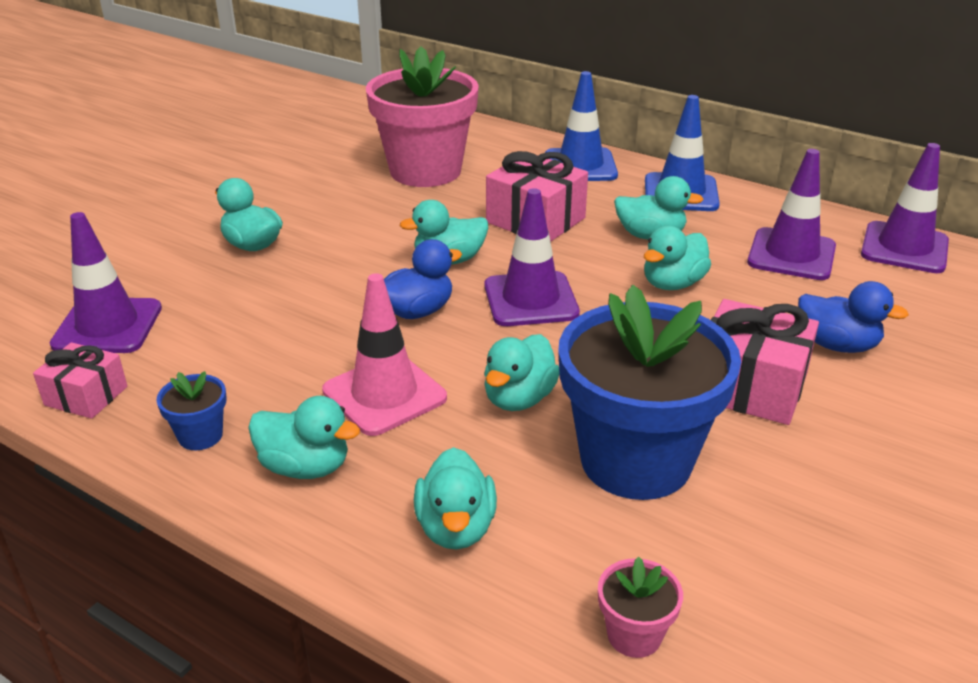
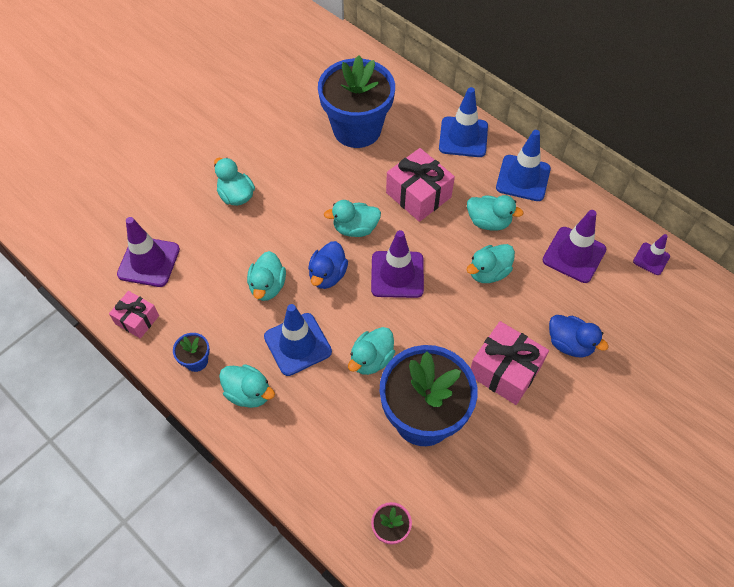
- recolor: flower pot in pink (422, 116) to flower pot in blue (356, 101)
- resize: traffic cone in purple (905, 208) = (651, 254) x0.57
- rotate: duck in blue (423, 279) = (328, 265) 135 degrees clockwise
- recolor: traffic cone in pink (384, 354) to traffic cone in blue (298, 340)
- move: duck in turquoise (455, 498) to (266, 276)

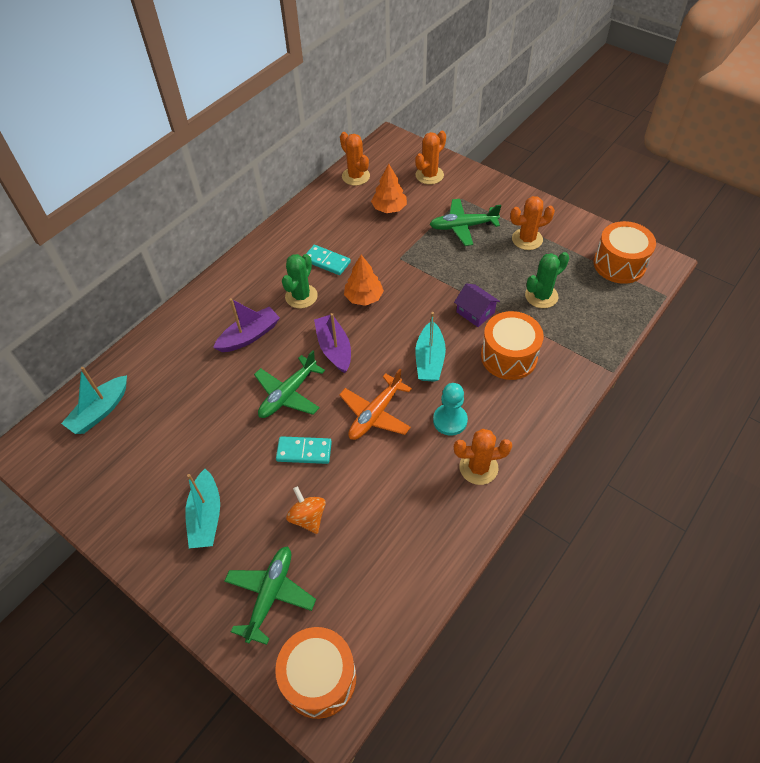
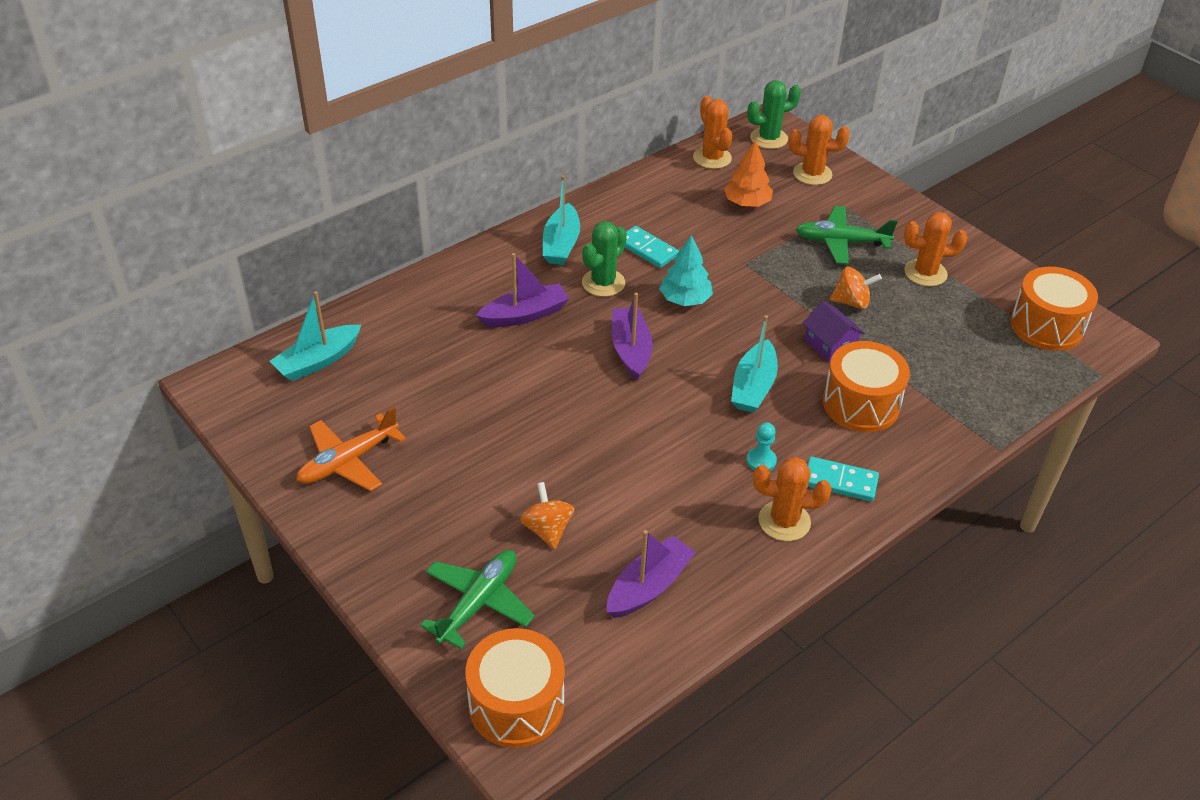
- rotate: cactus in orange (430, 157) = (819, 150) 45 degrees clockwise
- move: cactus in green (547, 280) to (774, 114)
- recolor: tree in orange (364, 280) to tree in turquoise (686, 270)
- delete: plane in green (289, 384)
- move: plane in orange (375, 404) to (351, 449)
- resize: pawn in turquoise (450, 409) = (761, 446) x0.65
- move: domino in turquoise (304, 450) to (843, 479)
- move: boat in turquoise (202, 508) to (561, 220)
- insert: spinning top in orange (856, 288)
- insert: boat in purple (651, 574)

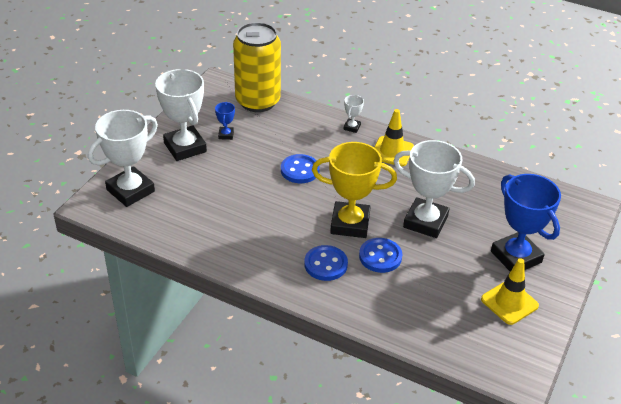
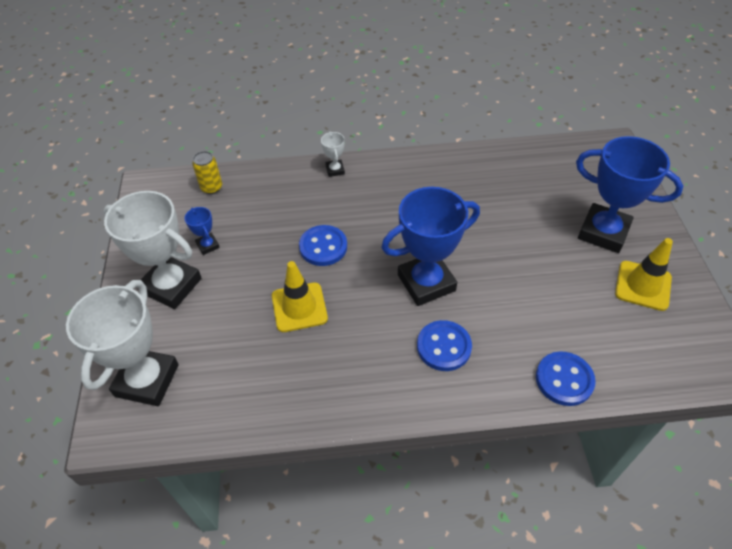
- resize: can in yellow (257, 67) = (207, 172) x0.40
- move: traffic cone in yellow (394, 138) to (300, 296)
- delete: trophy in white (434, 189)
- recolor: trophy in yellow (354, 190) to trophy in blue (430, 246)
- move: button in blue (380, 255) to (566, 378)

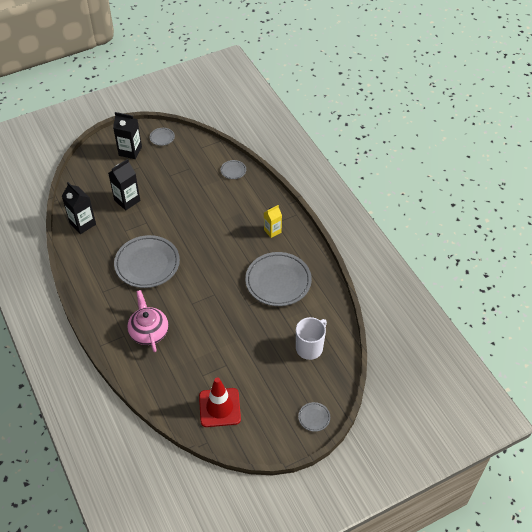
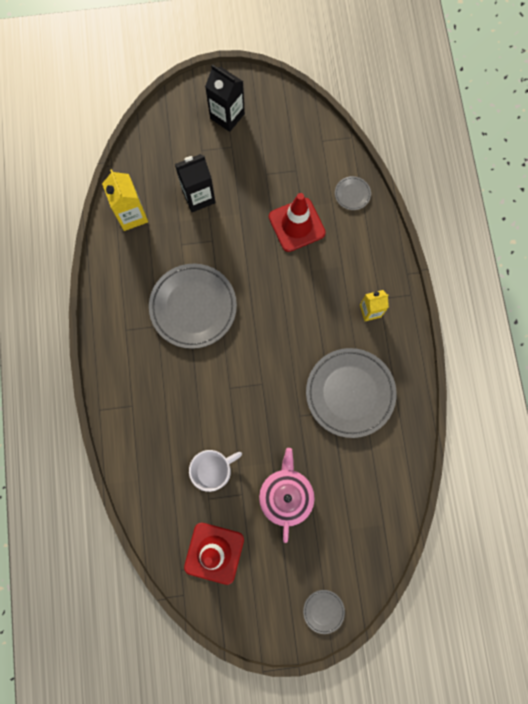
- delete: plate in grey (162, 137)
- recolor: carton in black (79, 208) to carton in yellow (125, 200)
- move: teapot in pink (147, 321) to (287, 495)
- move: mug in white (311, 338) to (215, 471)
- insert: traffic cone in red (297, 222)

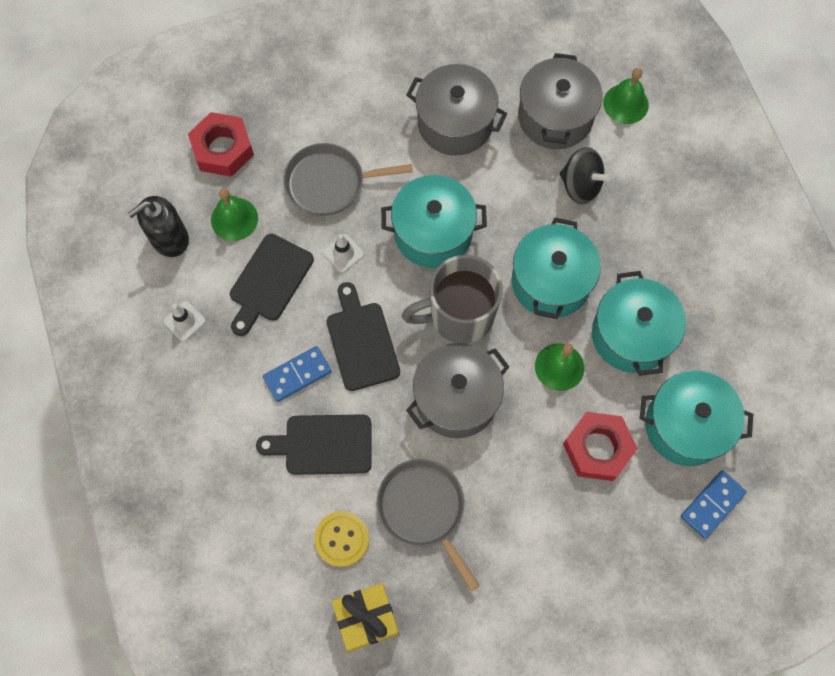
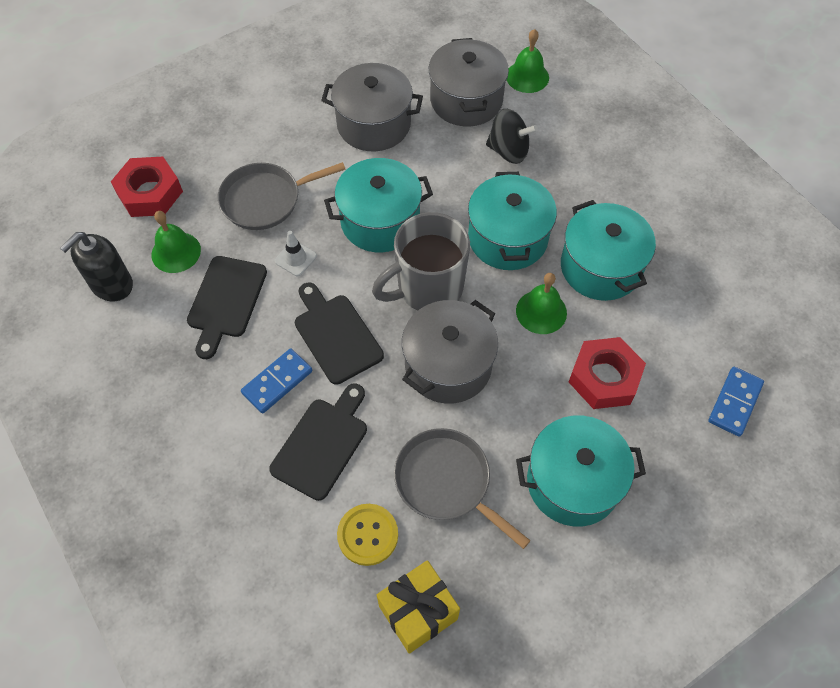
- delete: traffic cone in white (184, 321)
- move: pot in turquoise (696, 418) to (581, 471)
- rotate: cutting board in black (314, 444) = (318, 442) 135 degrees clockwise

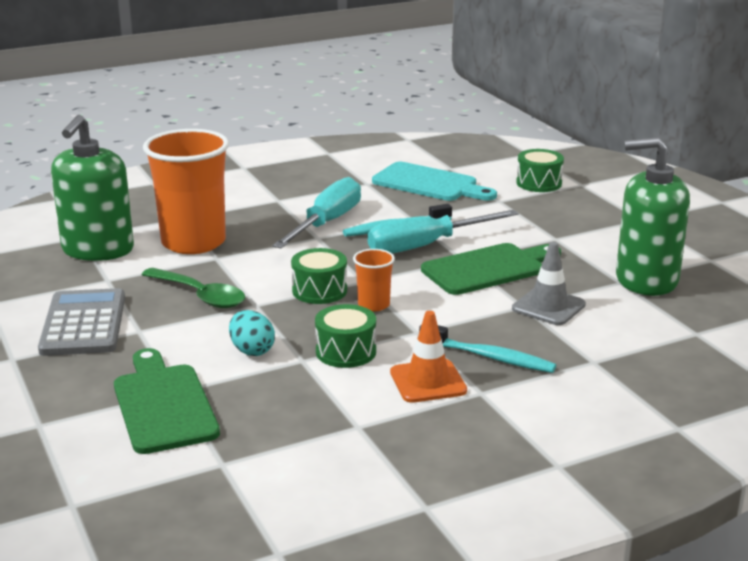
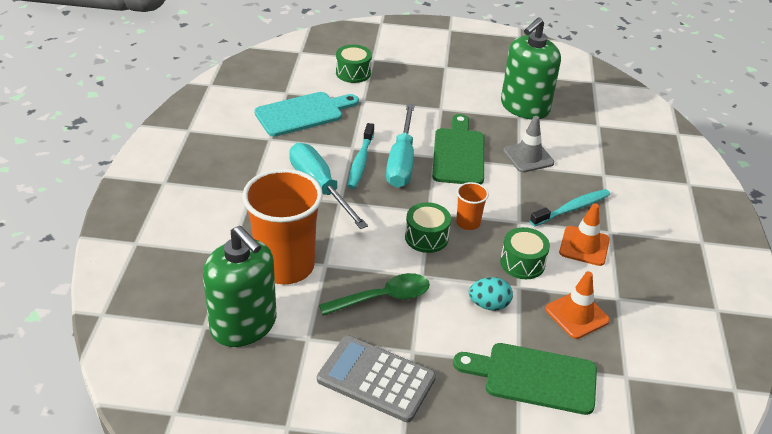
- insert: traffic cone in orange (577, 305)

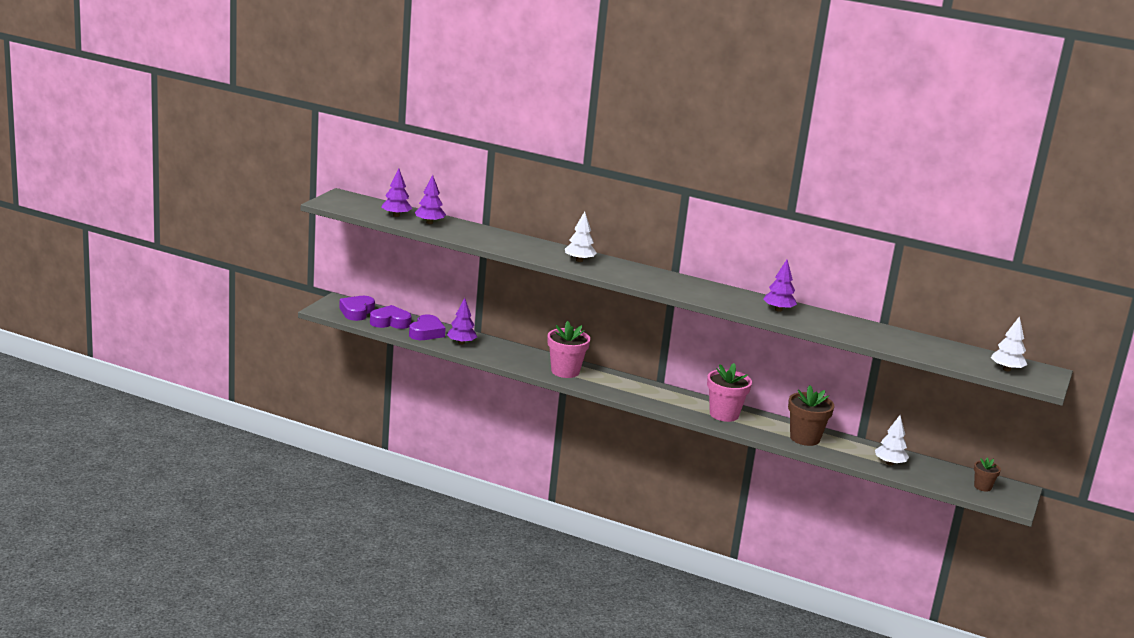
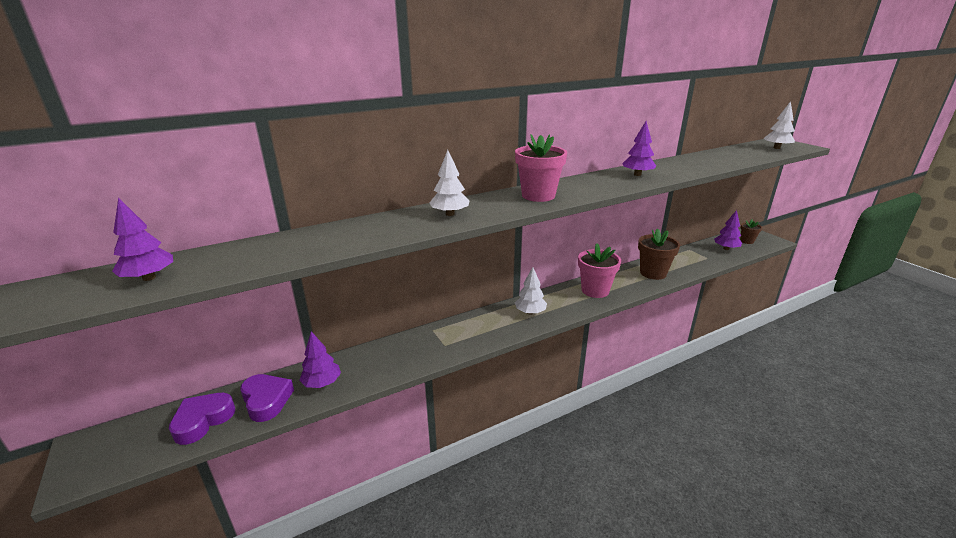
- move: tree in purple (430, 199) to (728, 230)
- delete: heart in purple (357, 308)
- move: flower pot in pink (568, 349) to (541, 168)
- move: tree in white (892, 440) to (531, 291)

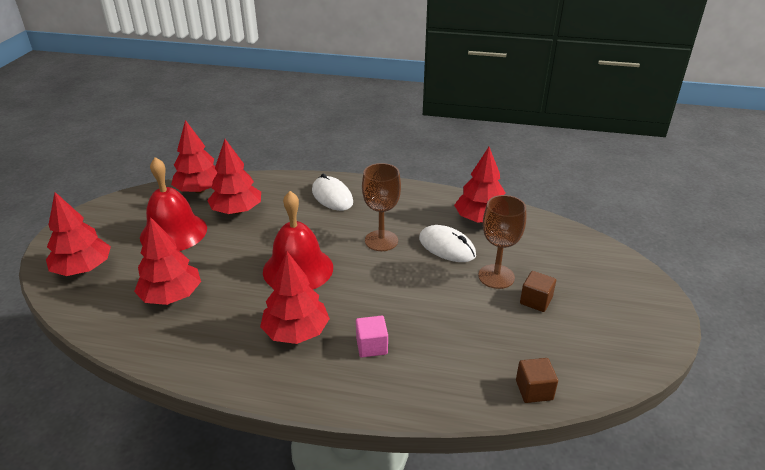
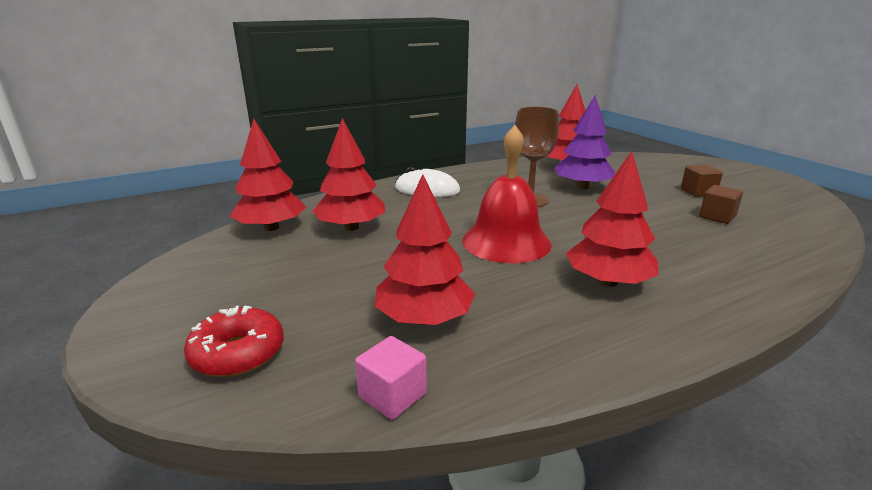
- delete: bell in red (173, 204)
- replace: tree in red (78, 234) to donut in red (234, 341)
- delete: goblet in brown (502, 242)
- replace: mouse in white (447, 243) to tree in purple (584, 142)
- move: cube in pink (372, 336) to (391, 378)
- move: cube in brown (537, 380) to (721, 204)

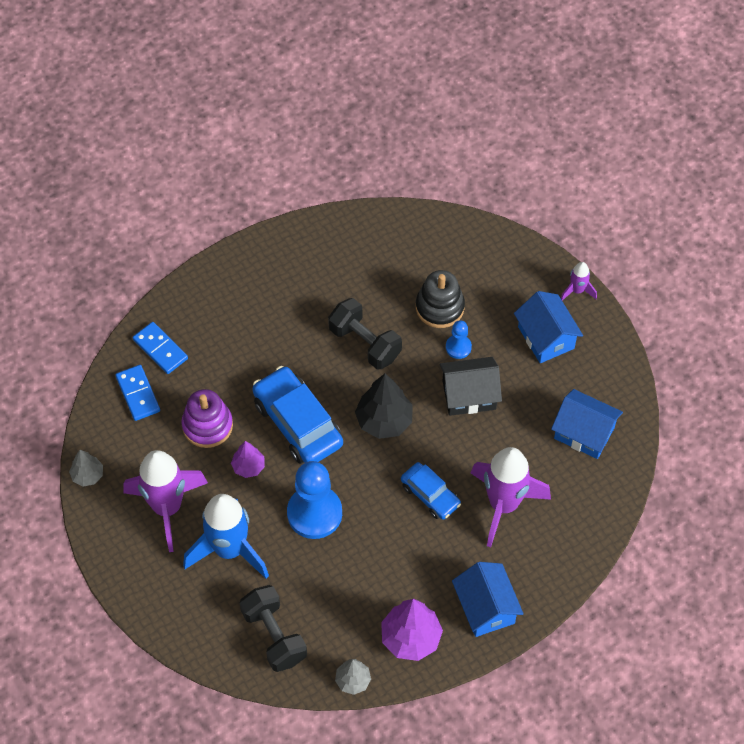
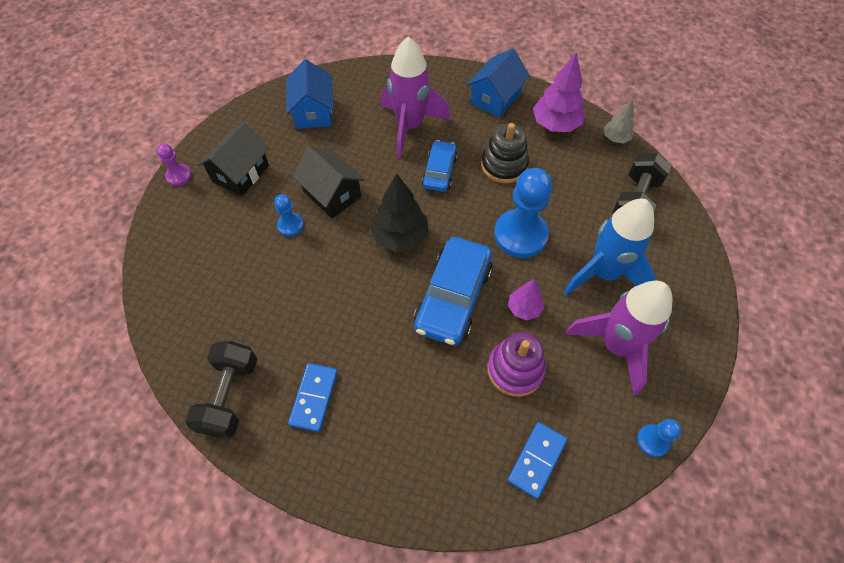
- replace: rocket in purple (579, 281) to pawn in purple (174, 164)
- move: stacking toy in black (440, 299) to (505, 153)
- recolor: house in blue (548, 327) to house in black (233, 159)
- move: dumbbell in black (365, 333) to (221, 389)
- move: domino in blue (160, 348) to (313, 397)
- replace: tree in grey (86, 468) to pawn in blue (659, 438)

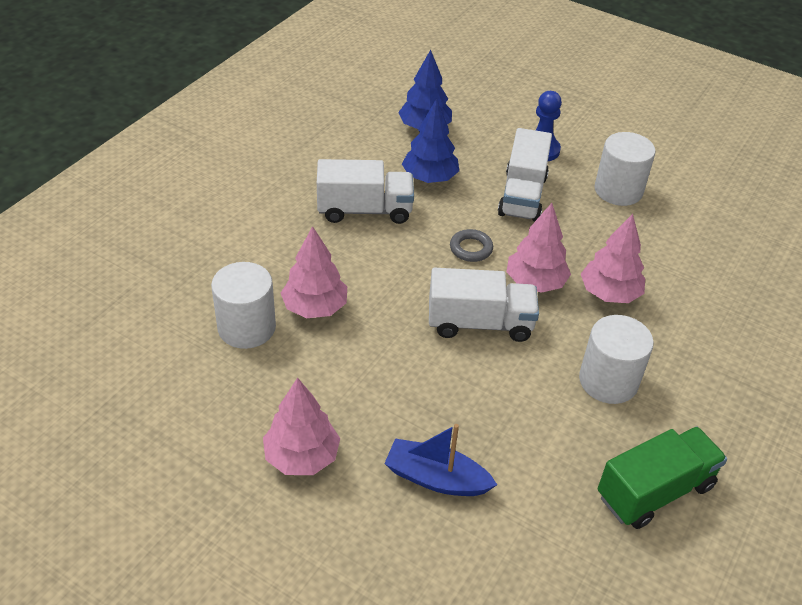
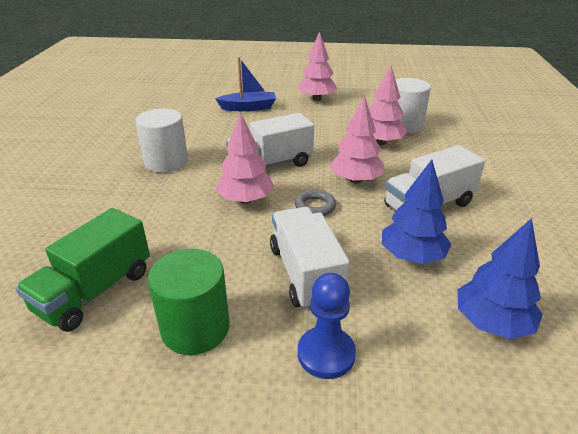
- recolor: cylinder in white (625, 169) to cylinder in green (189, 302)
- move: tree in pink (613, 258) to (357, 139)
- move: truck in green (662, 477) to (83, 270)

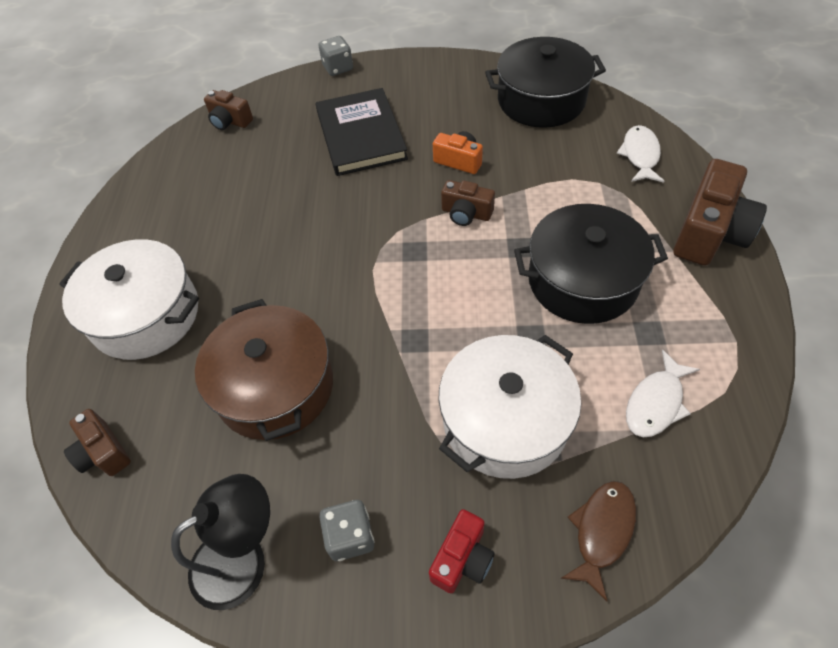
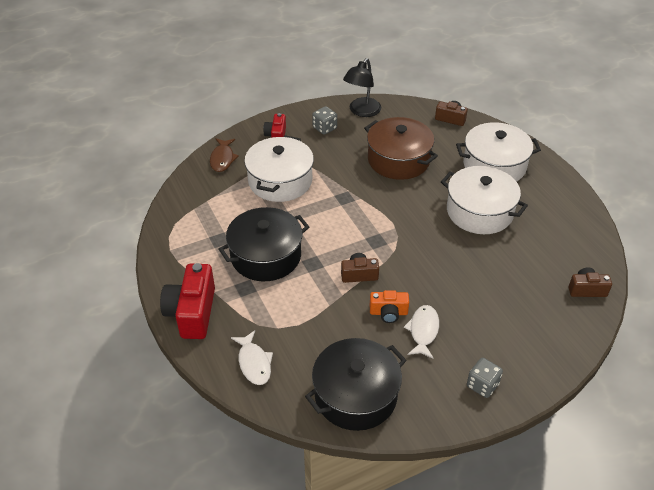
- move: dice in grey (336, 56) to (485, 378)
- delete: book in black (362, 132)
- recolor: camera in brown (720, 212) to camera in red (187, 301)
- move: fish in white (663, 393) to (421, 332)
- insert: pot in white (484, 200)

